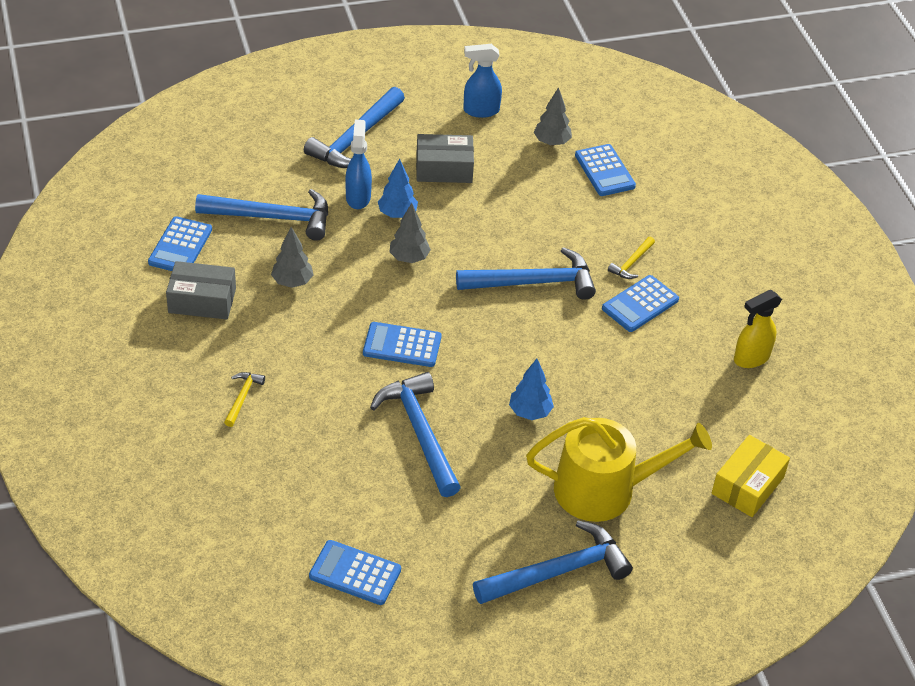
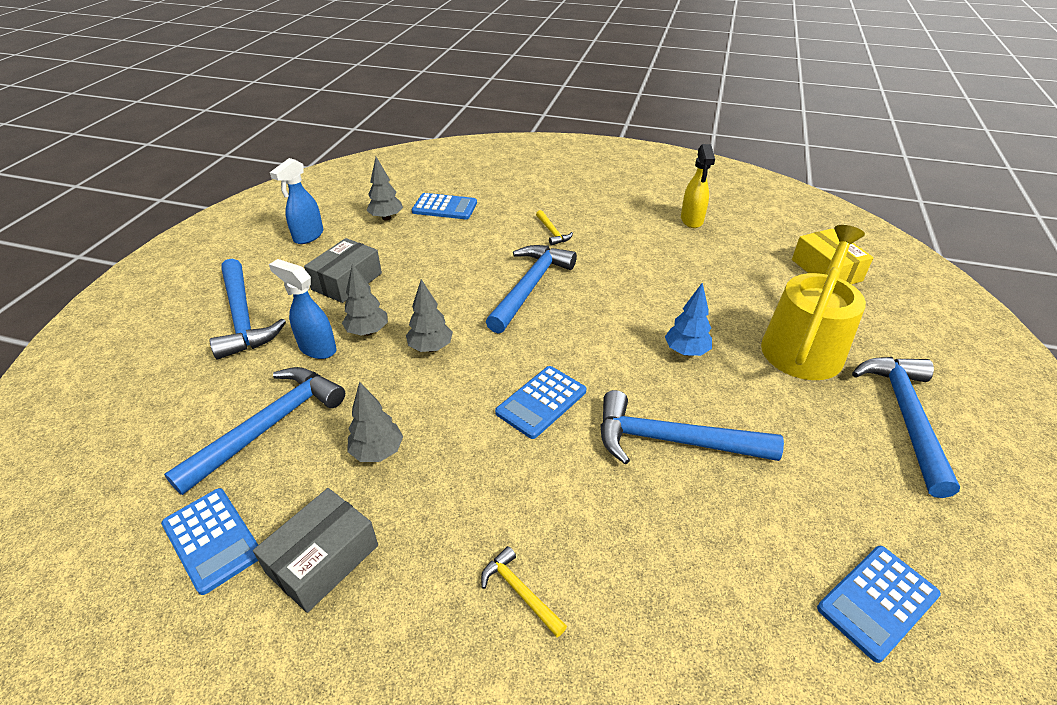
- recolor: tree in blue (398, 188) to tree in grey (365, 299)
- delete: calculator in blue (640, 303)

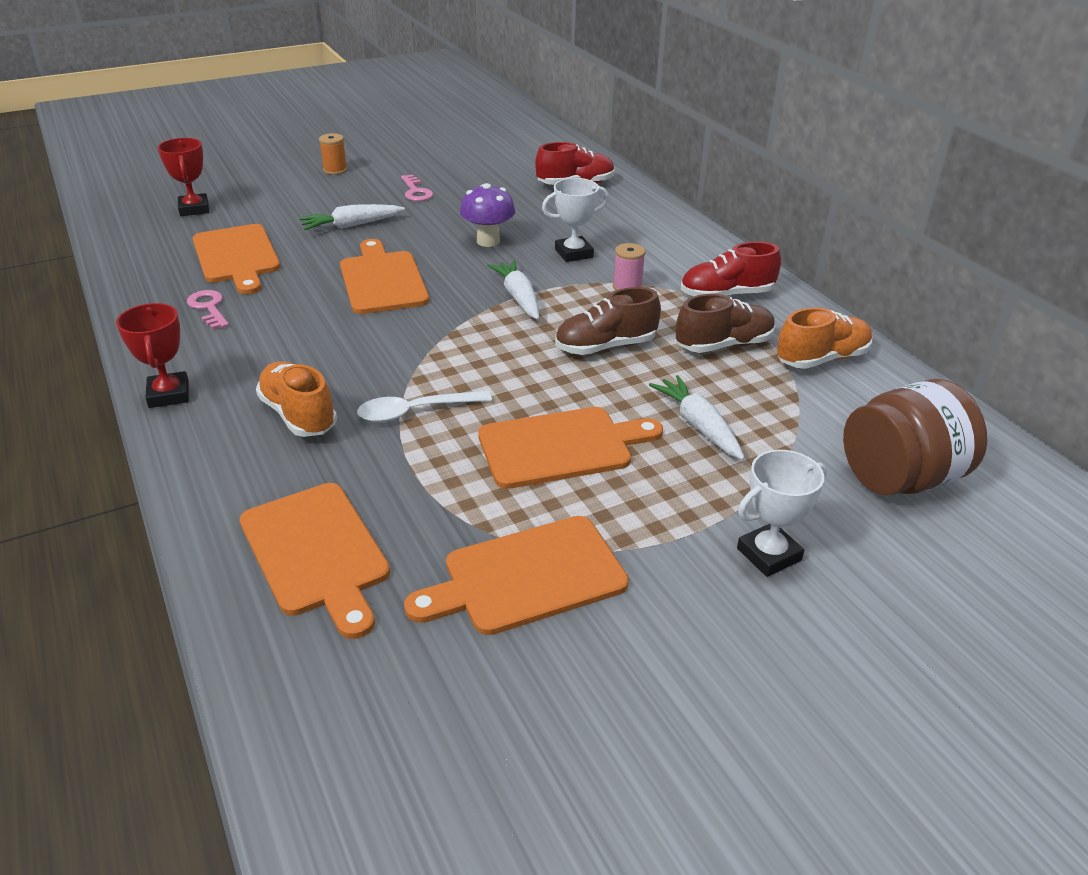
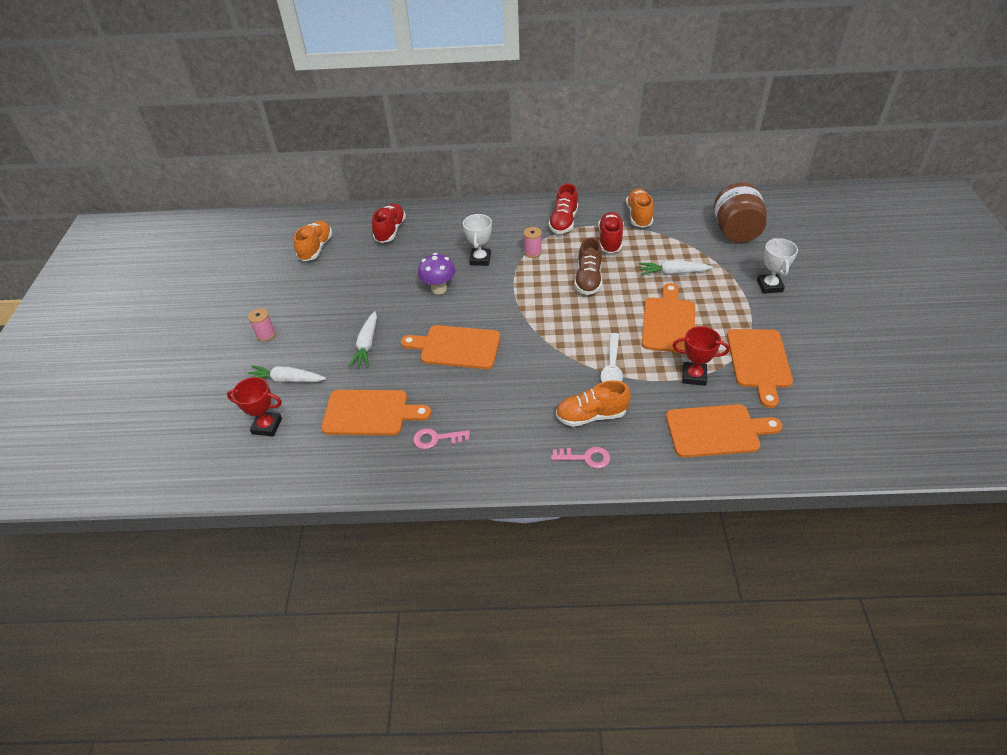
- recolor: spool in orange (333, 154) to spool in pink (262, 324)
- move: key in pink (417, 188) to (580, 458)
- move: carrot in white (513, 290) to (287, 374)
- recolor: shoe in brown (725, 323) to shoe in red (611, 232)
- move: trophy in red (152, 355) to (701, 356)
- insert: shoe in orange (313, 241)

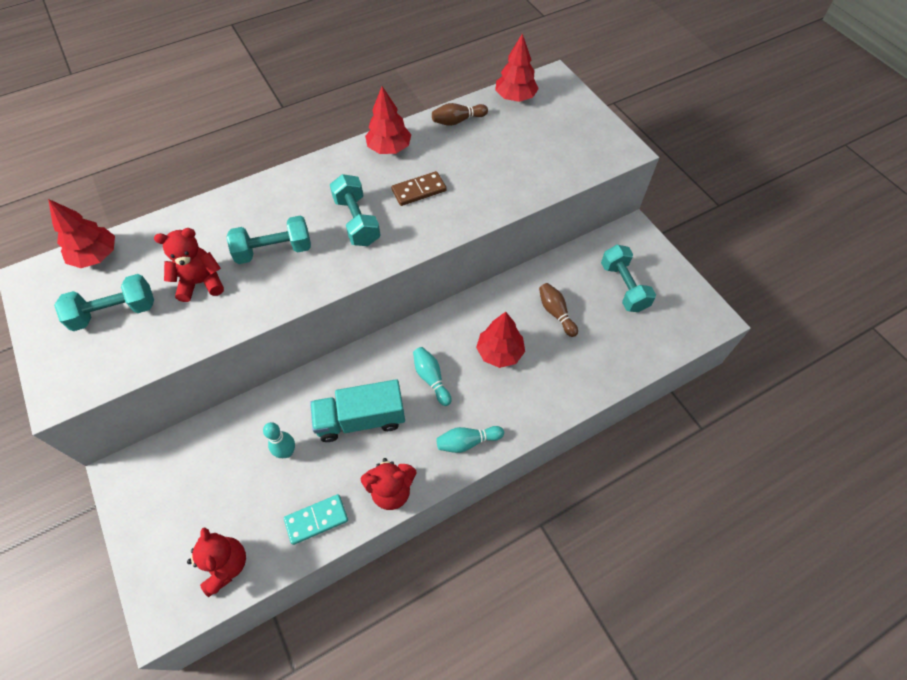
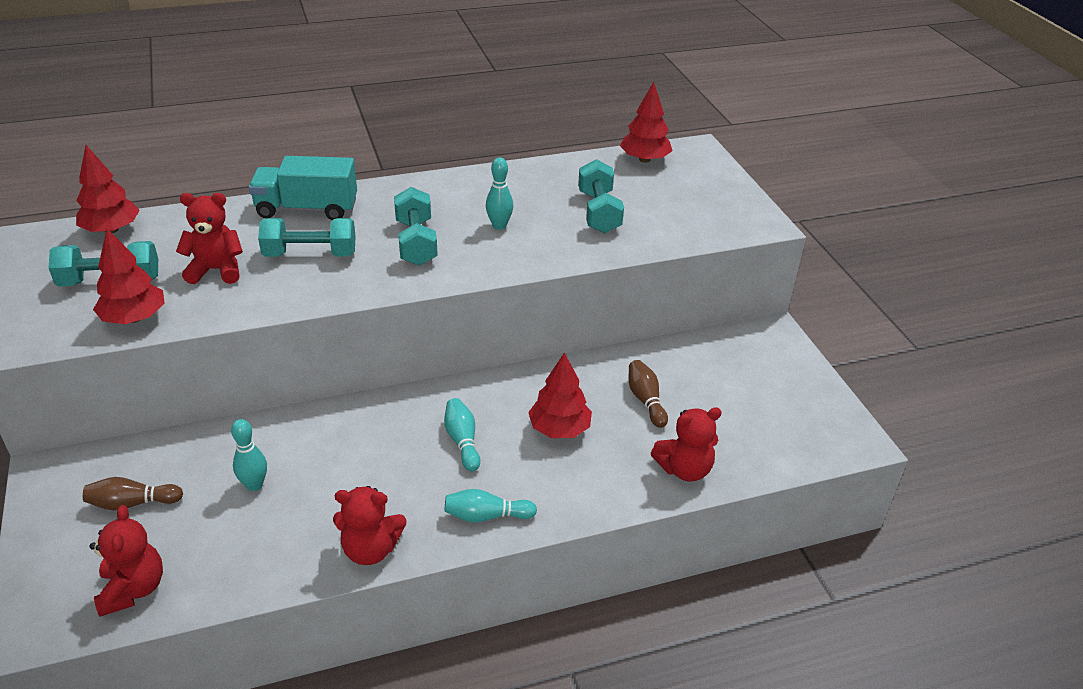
- move: tree in red (388, 120) to (129, 276)
- move: bowling pin in brown (460, 114) to (133, 494)
- replace: domino in brown (419, 188) to bowling pin in turquoise (499, 193)
- move: dumbbell in turquoise (628, 278) to (601, 196)
- move: truck in turquoise (357, 410) to (303, 188)
- delete: domino in turquoise (316, 519)
- insert: teddy bear in red (686, 444)

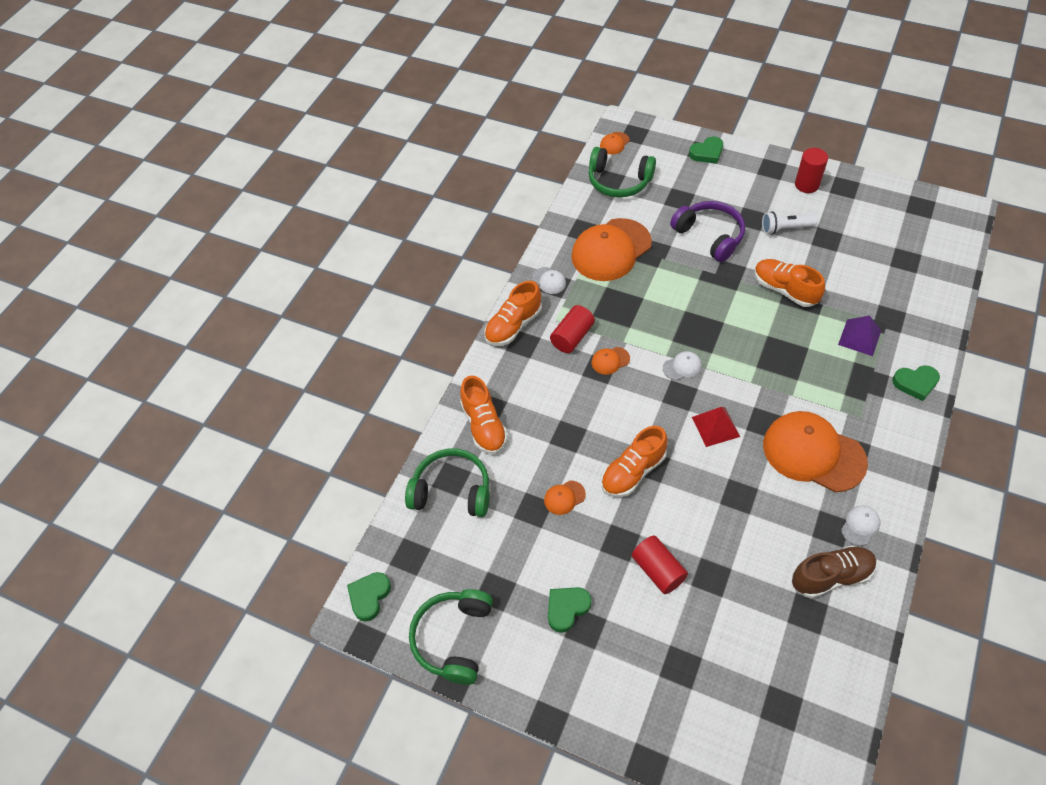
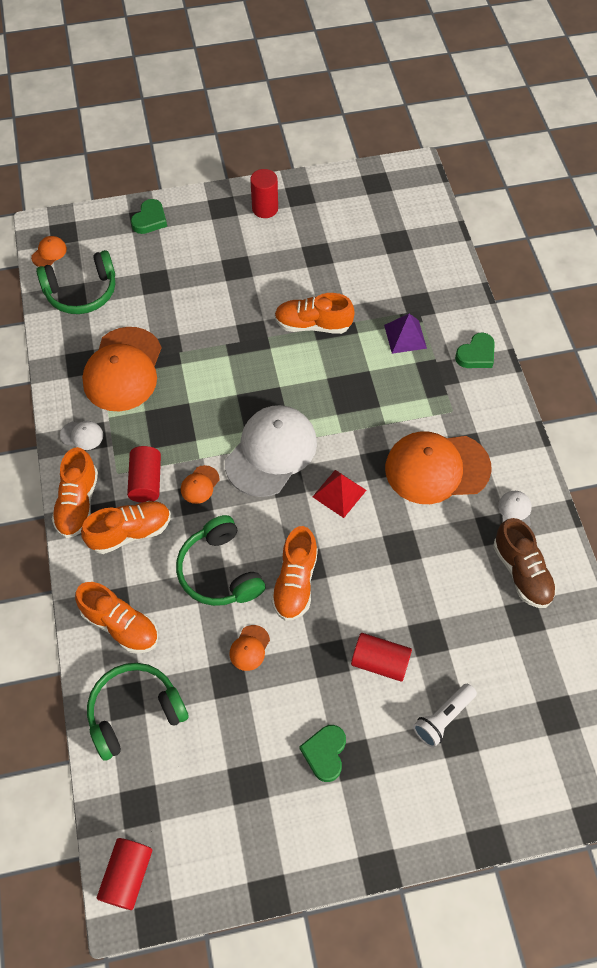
- rotate: cap in orange (614, 143) = (49, 251) 150 degrees counterclockwise
- delete: headphones in purple (707, 231)
- move: flashlight in white (790, 223) to (445, 716)
- resize: cap in white (682, 365) = (271, 451) x2.41
- rotate: shoe in brown (834, 572) = (525, 563) 120 degrees clockwise
- replace: heart in green (369, 597) to cylinder in red (124, 874)
- move: headphones in green (451, 637) to (220, 560)
- insert: shoe in orange (126, 527)

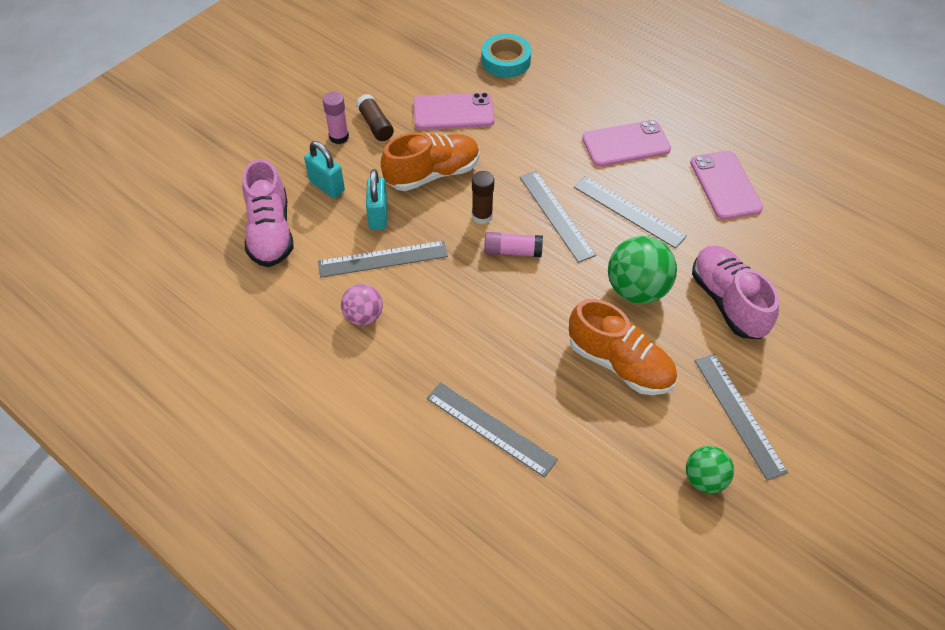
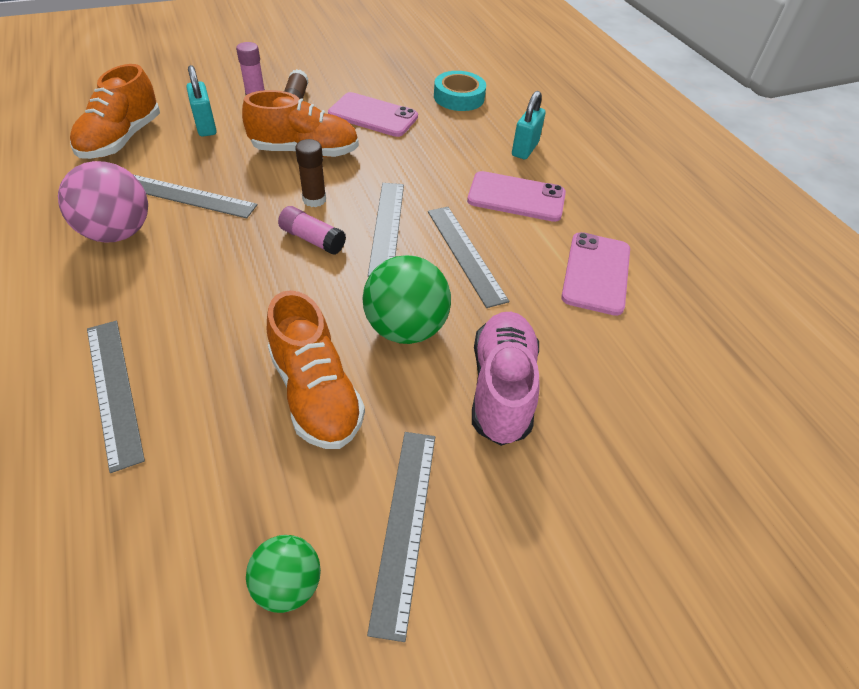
- recolor: shoe in pink (267, 213) to shoe in orange (115, 111)
- move: padlock in turquoise (376, 199) to (528, 125)
- resize: ball in pink (362, 304) = (103, 202) x1.65

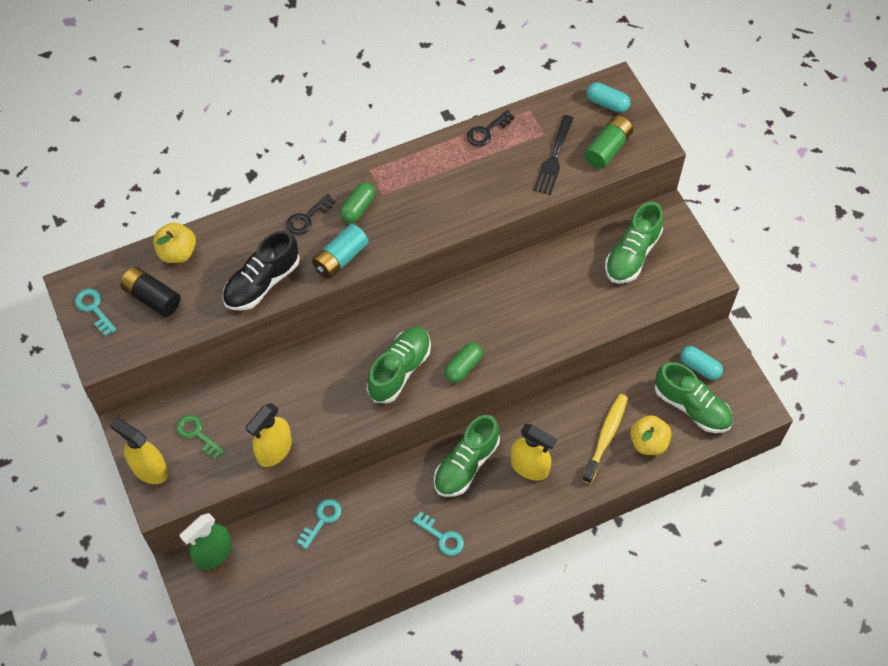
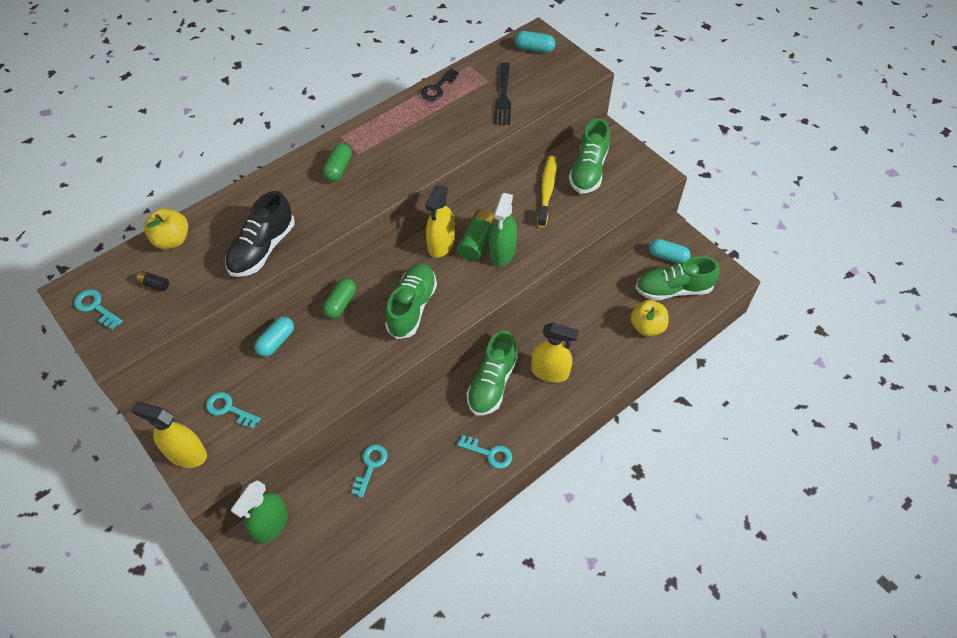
- move: battery in green (608, 142) to (476, 235)
- delete: key in black (311, 214)
- delete: battery in turquoise (340, 251)
- resize: battery in black (150, 291) = (152, 281) x0.50
- move: capsule in green (463, 362) to (339, 298)
- rotate: shoe in green (694, 397) = (677, 278) 150 degrees clockwise
- move: toothbrush in yellow (605, 439) to (547, 192)
- move: spray bottle in yellow (269, 435) to (440, 221)
- recolor: key in green (201, 437) to key in turquoise (233, 410)
- insert: spray bottle in green (503, 229)
- insert: capsule in turquoise (274, 337)

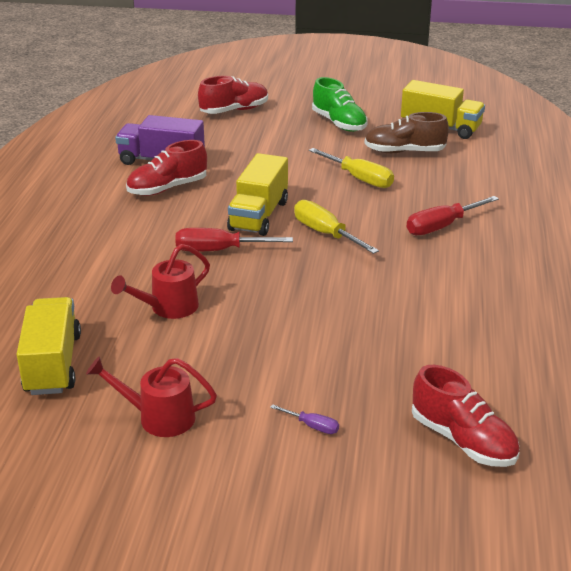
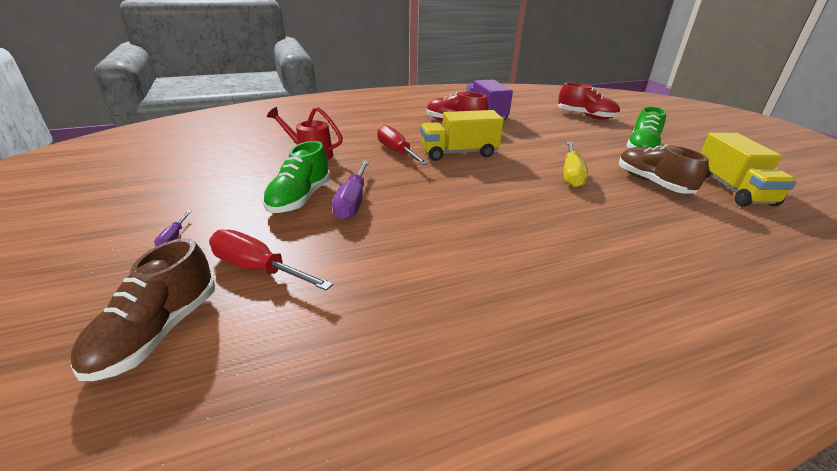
- move: screwdriver in red (453, 215) to (271, 260)
- delete: screwdriver in yellow (336, 227)
- delete: truck in yellow (48, 346)
- delete: watering can in red (151, 396)
- recolor: shoe in red (466, 416) to shoe in brown (143, 309)
- insert: shoe in green (296, 177)
- insert: screwdriver in purple (351, 190)

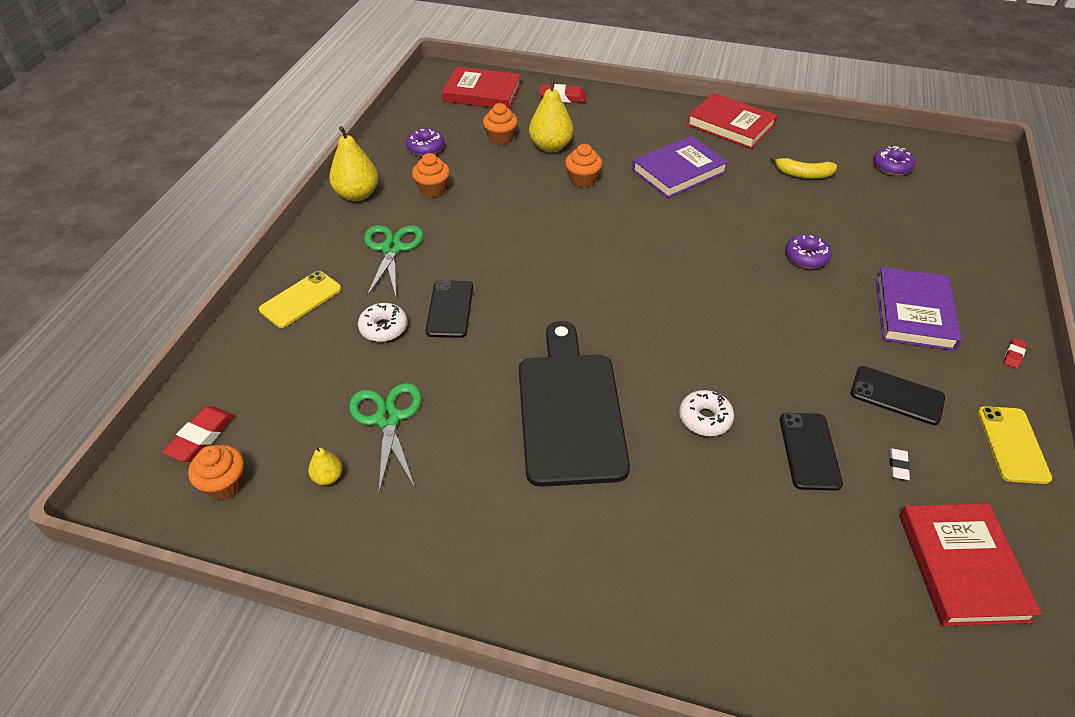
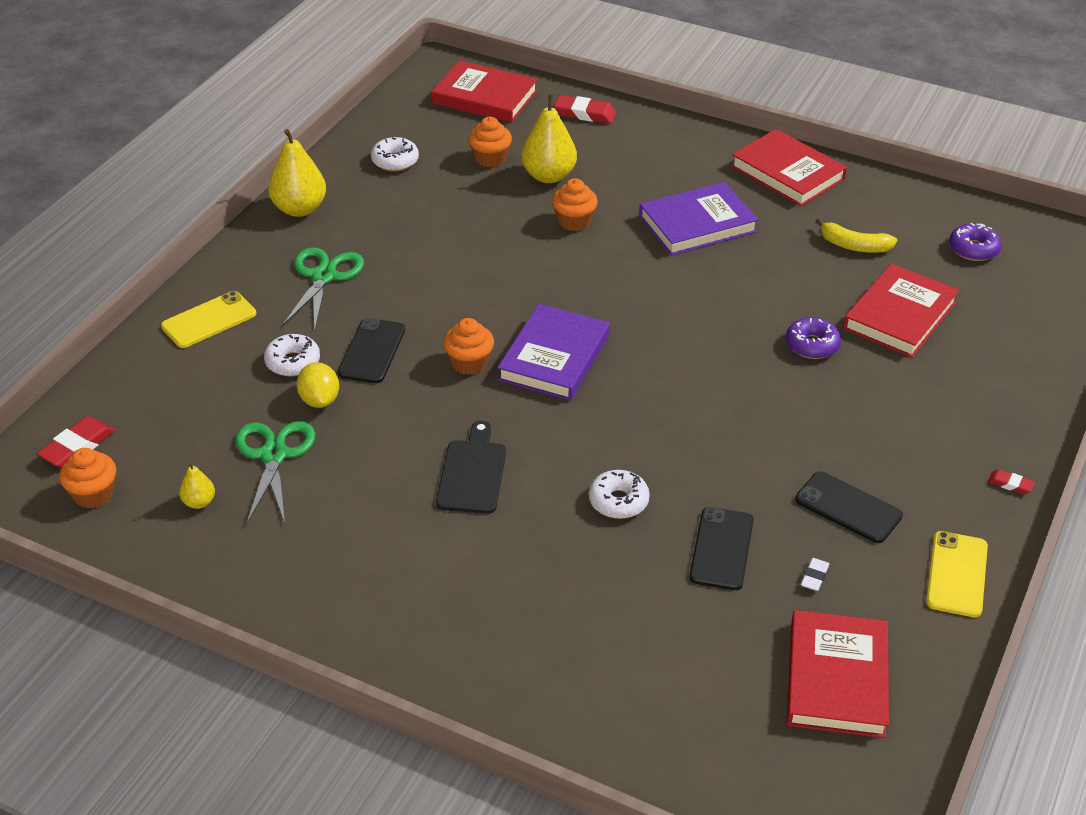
- recolor: donut in purple (425, 142) to donut in white (395, 154)
- move: cupcake in orange (431, 175) to (468, 346)
- move: book in purple (919, 309) to (553, 352)
- resize: cutting board in black (574, 404) = (471, 467) x0.54
- rotate: eraser in red (1015, 353) = (1011, 481) 75 degrees clockwise
- insert: book in red (901, 310)
- insert: lemon in yellow (318, 385)

